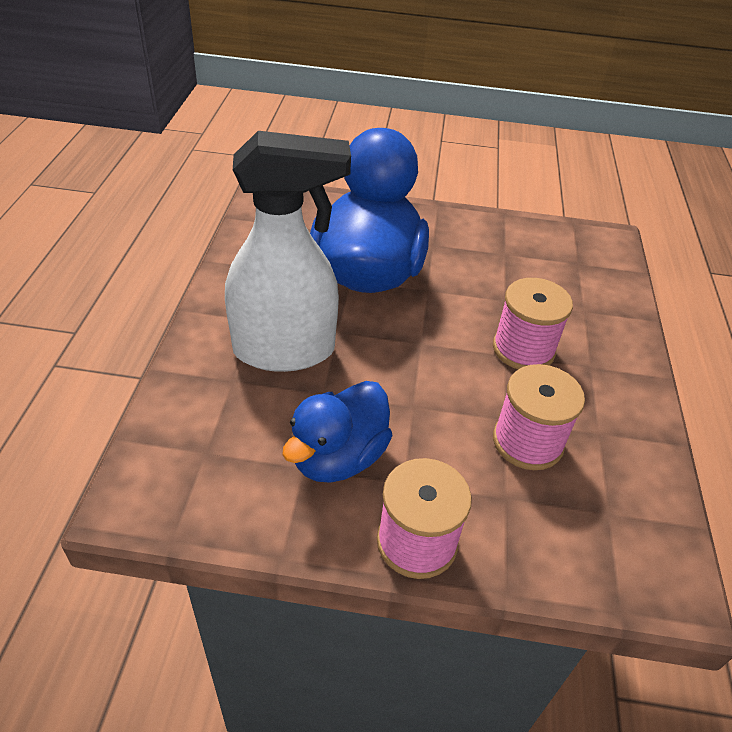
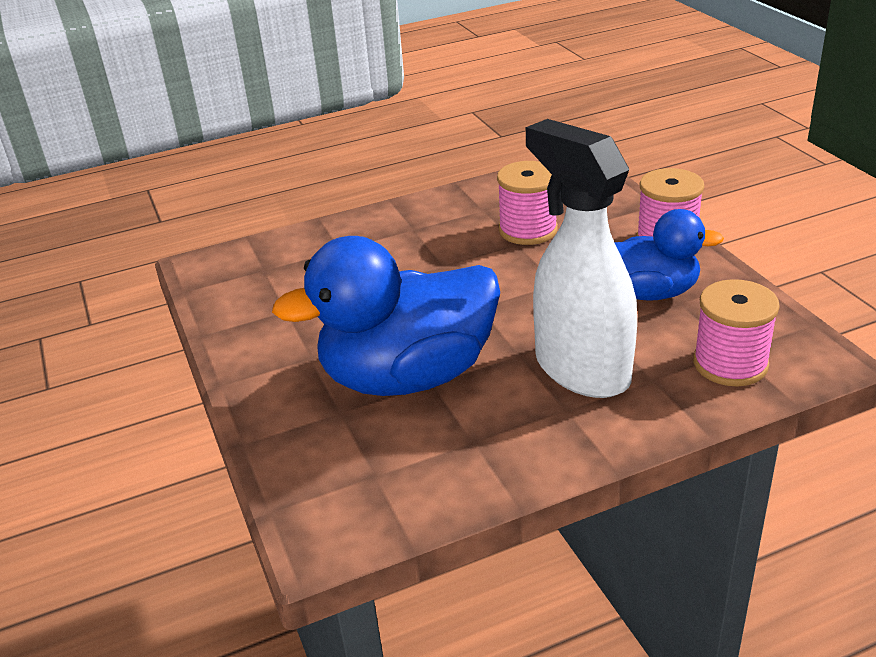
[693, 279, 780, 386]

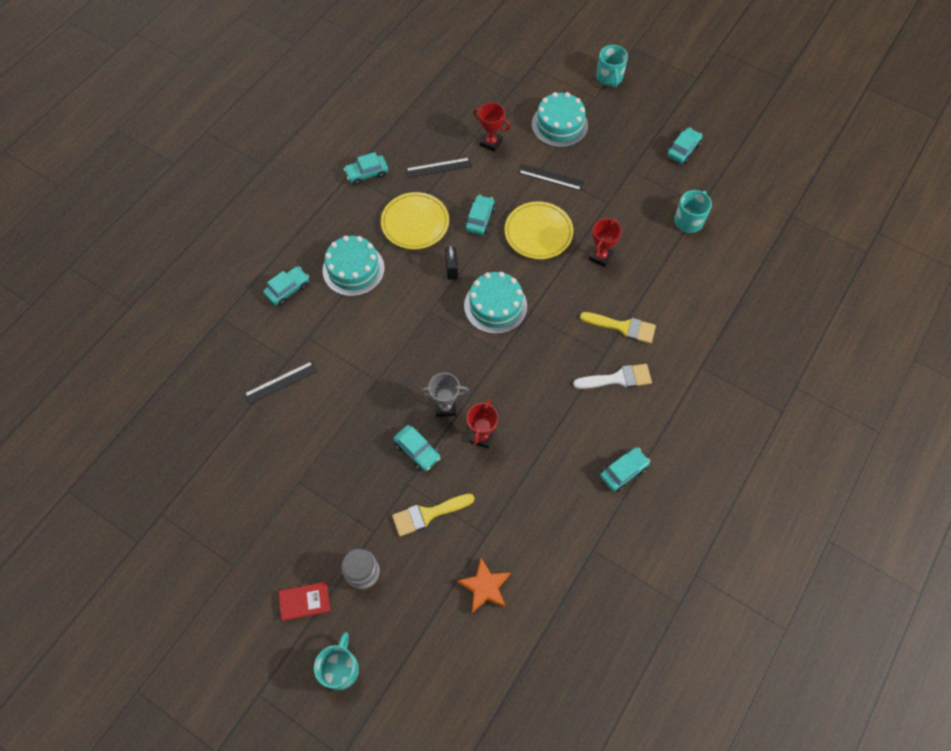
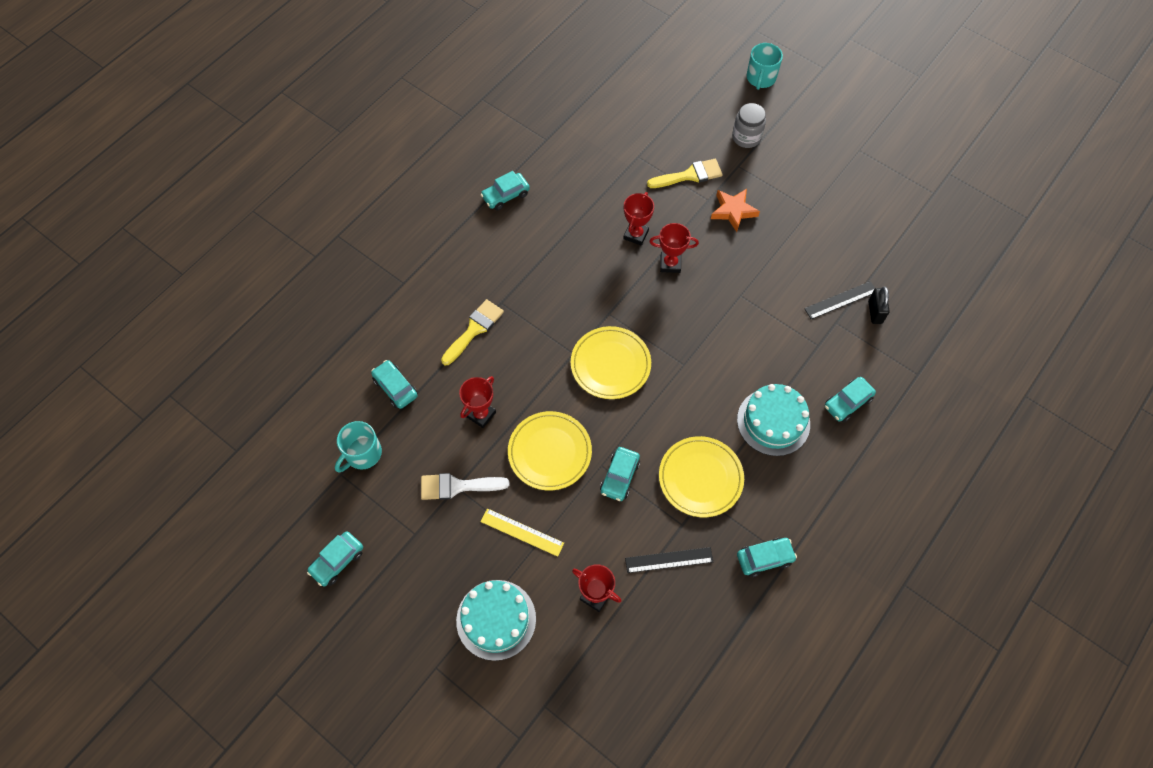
[596, 45, 628, 88] (first image)
[481, 508, 564, 557]
[868, 287, 890, 324]
[571, 326, 651, 399]
[441, 299, 504, 365]
[421, 473, 510, 500]
[649, 223, 699, 273]
[371, 360, 418, 409]
[711, 189, 760, 232]
[279, 582, 330, 621] (first image)

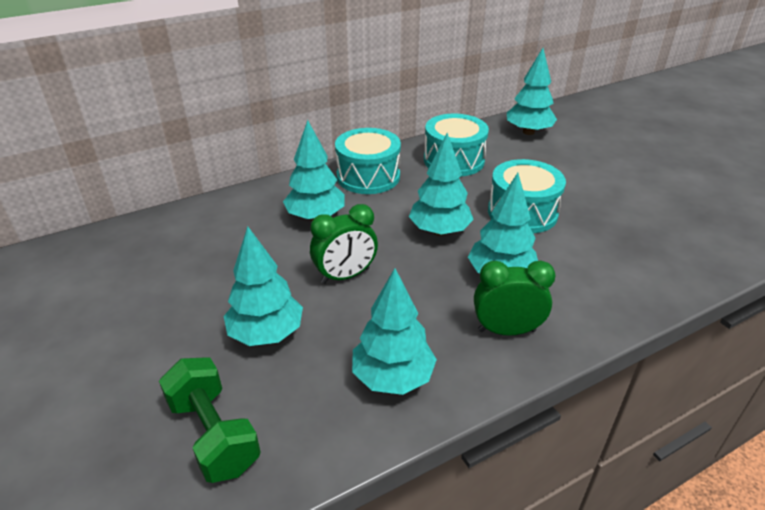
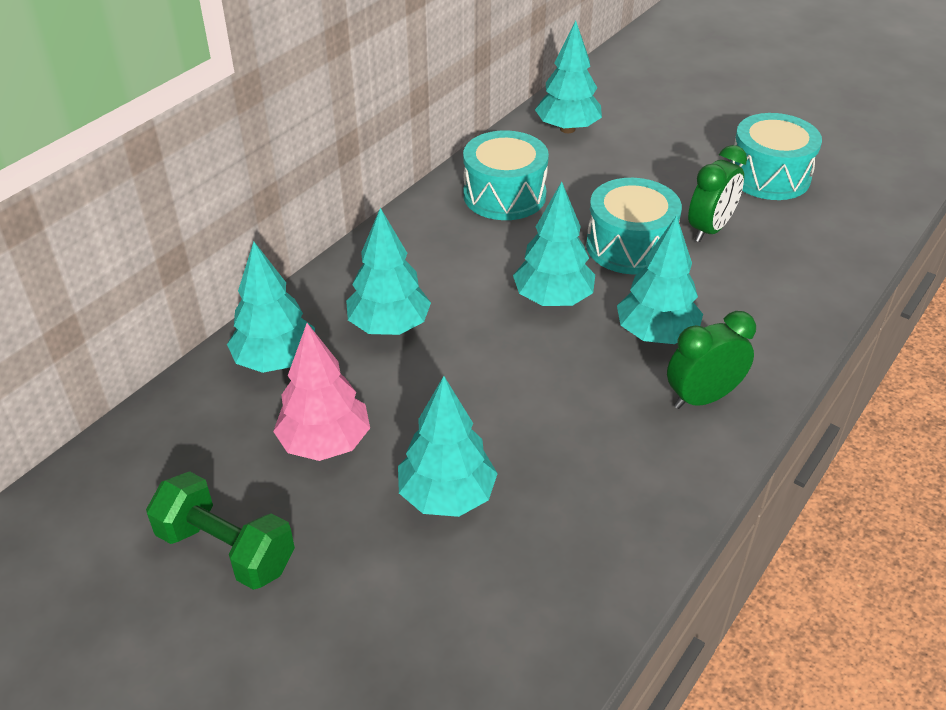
[731, 113, 822, 200]
[688, 145, 747, 242]
[227, 241, 315, 373]
[146, 471, 295, 590]
[273, 323, 370, 461]

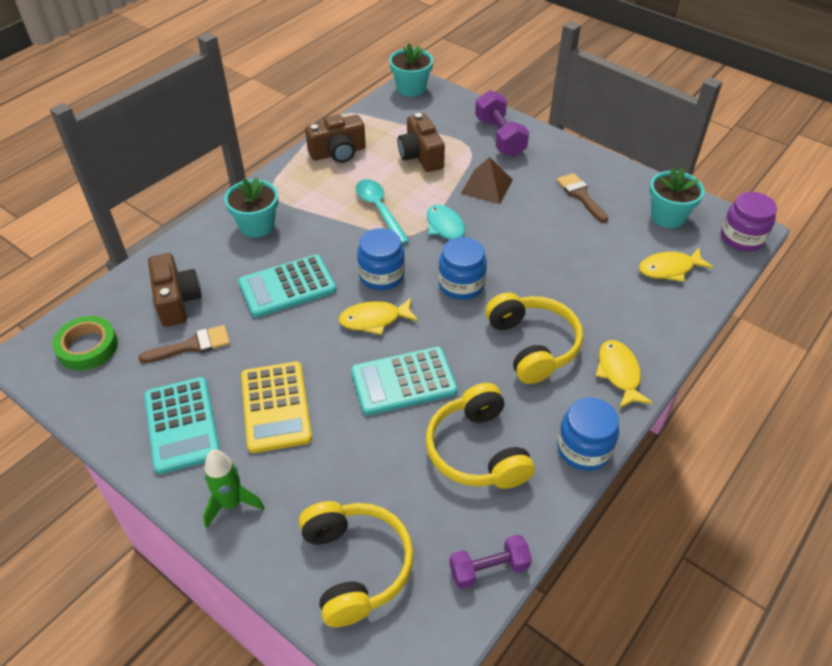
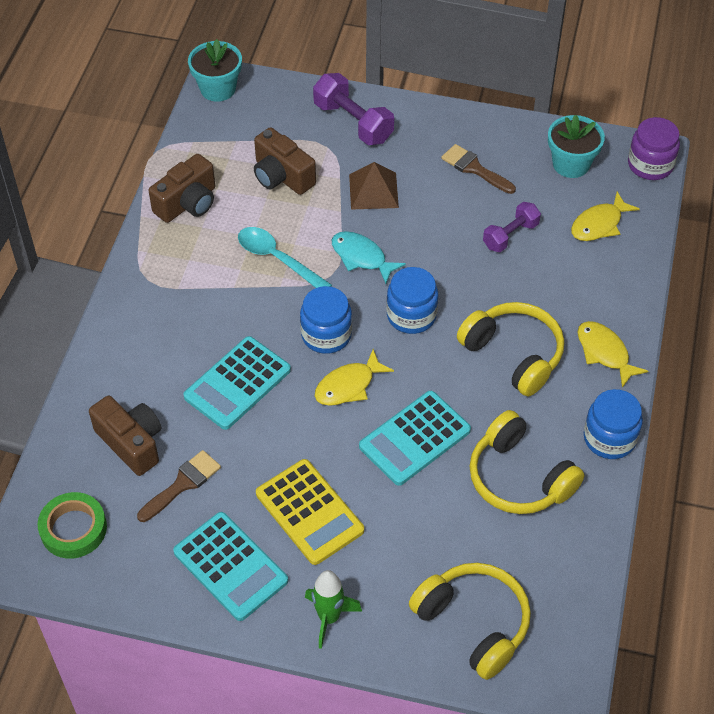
[224, 177, 278, 238] (first image)
[483, 202, 541, 252]

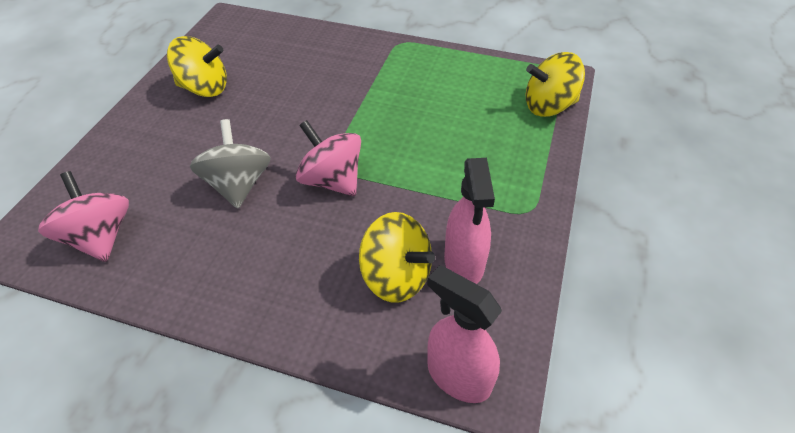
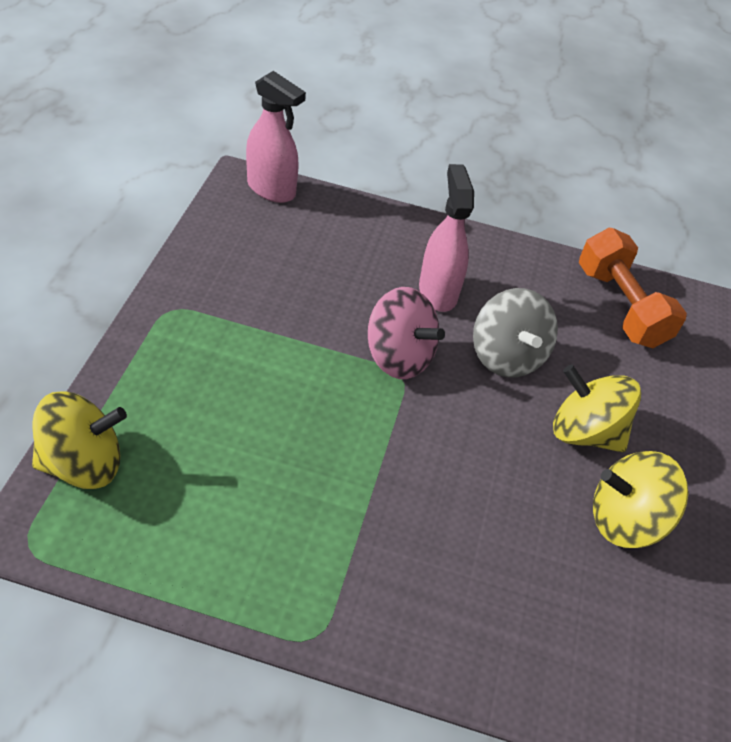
[419, 164, 474, 312]
[579, 228, 687, 348]
[553, 365, 641, 452]

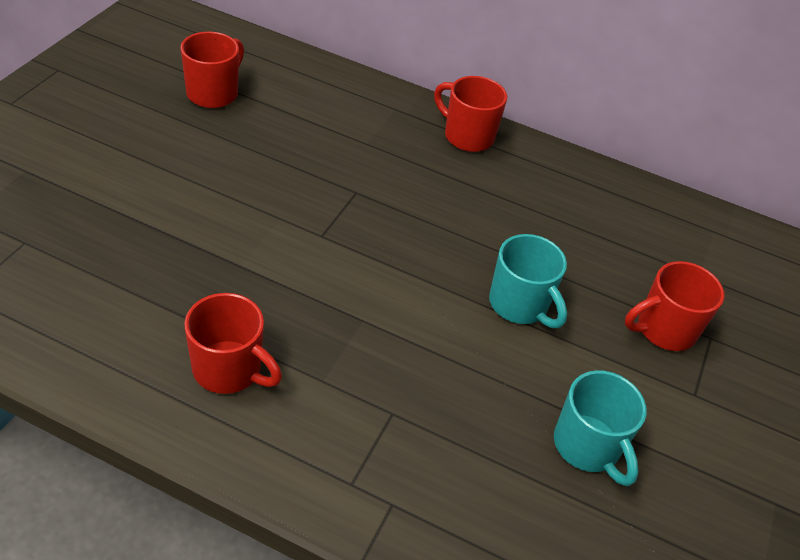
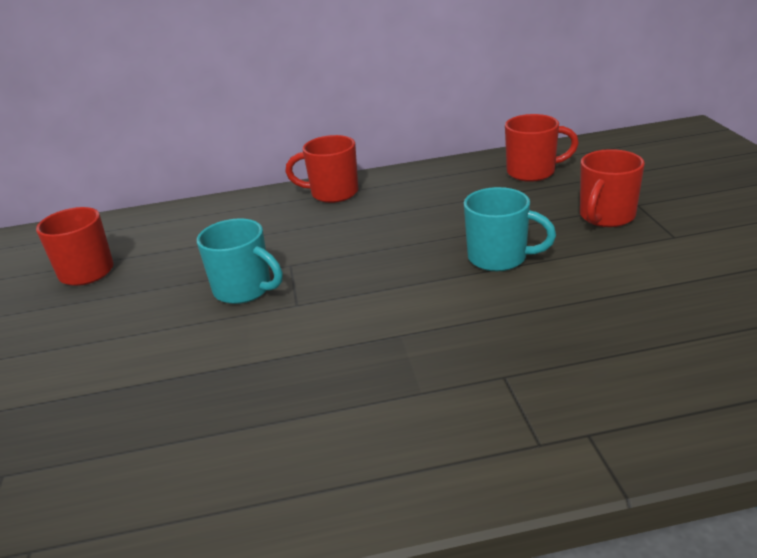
[505, 114, 579, 182]
[197, 218, 283, 304]

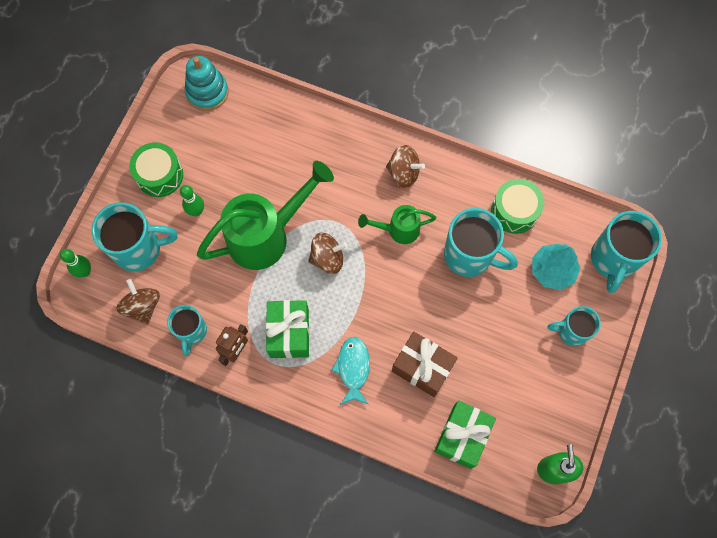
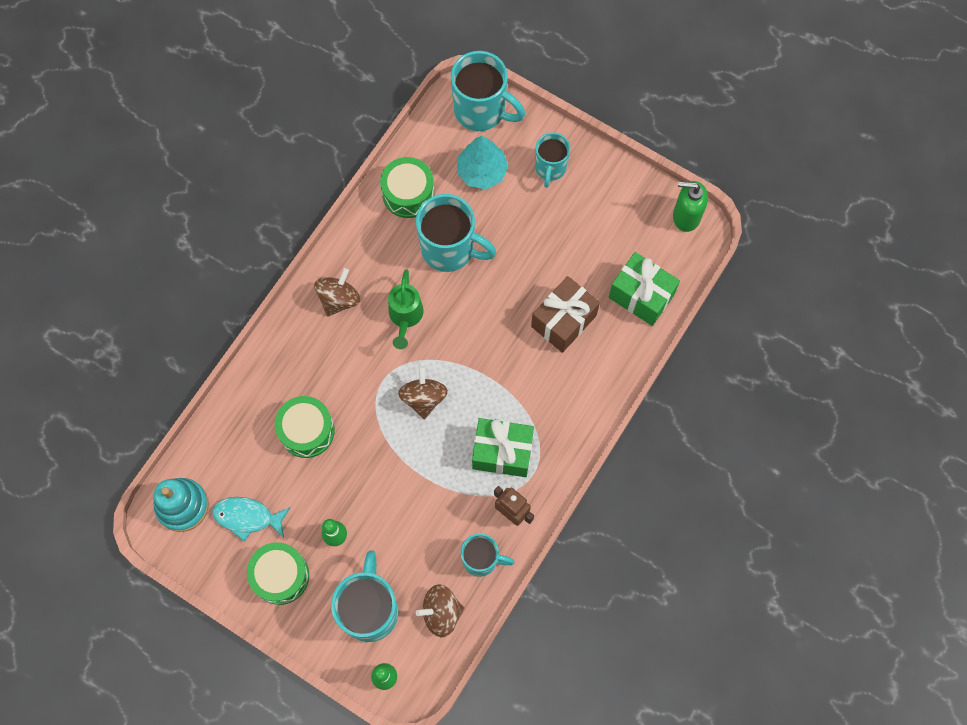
[197, 161, 334, 270] (first image)
[416, 194, 496, 272]
[212, 497, 291, 542]
[275, 396, 335, 458]

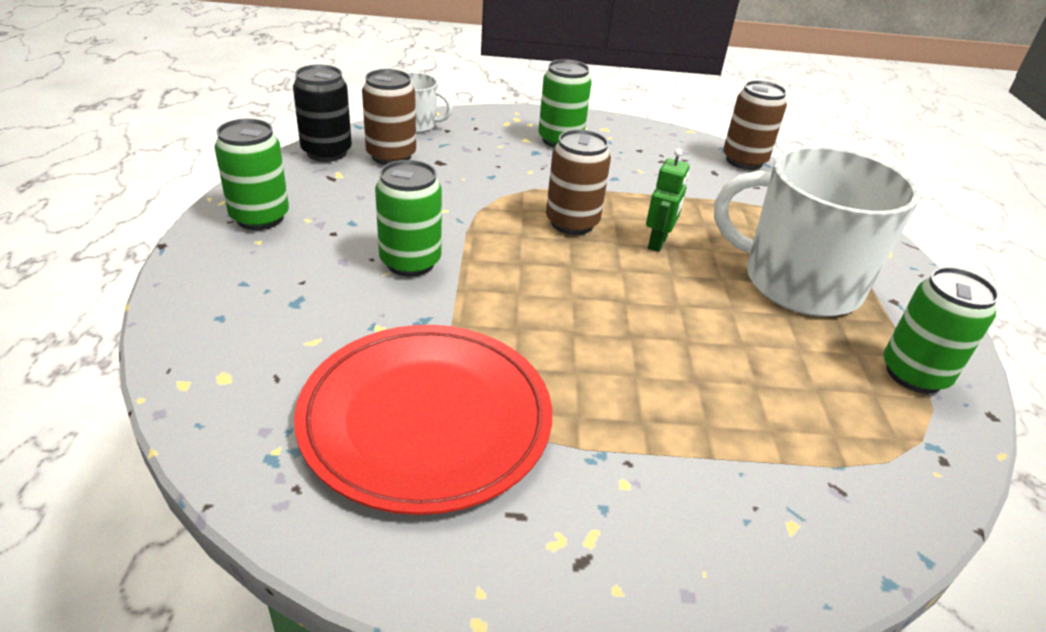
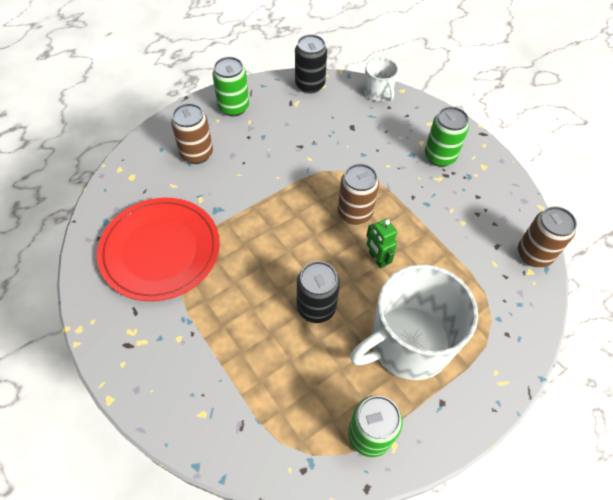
[171, 103, 213, 164]
[350, 264, 478, 380]
[366, 219, 397, 269]
[375, 160, 442, 277] (first image)
[297, 261, 340, 323]

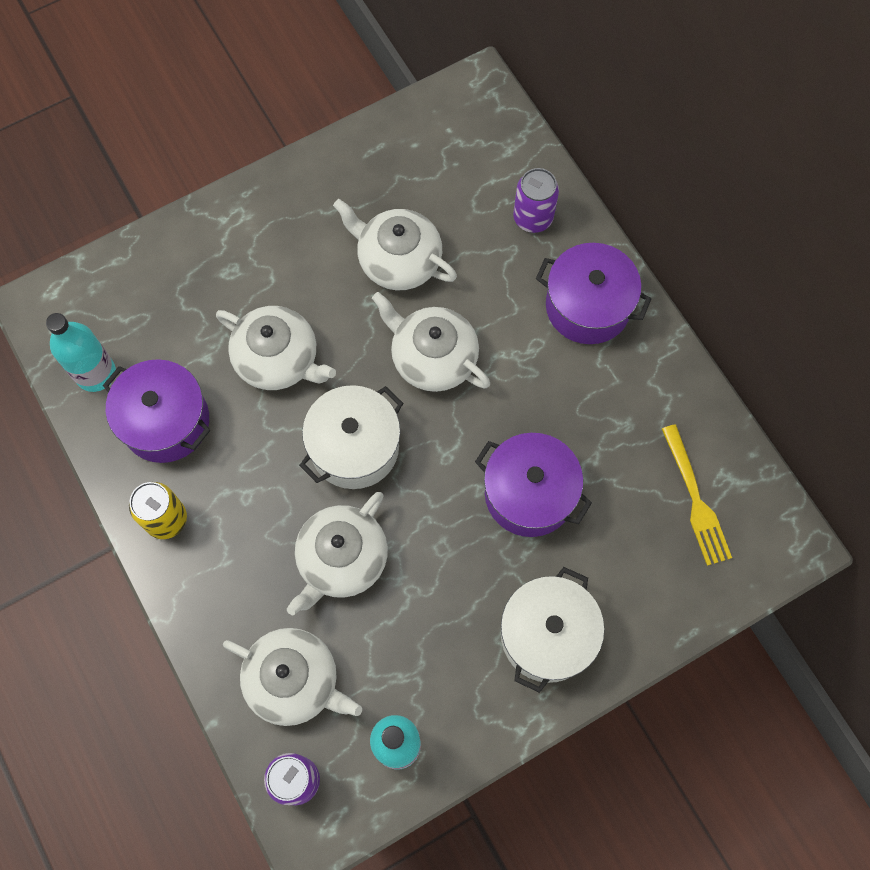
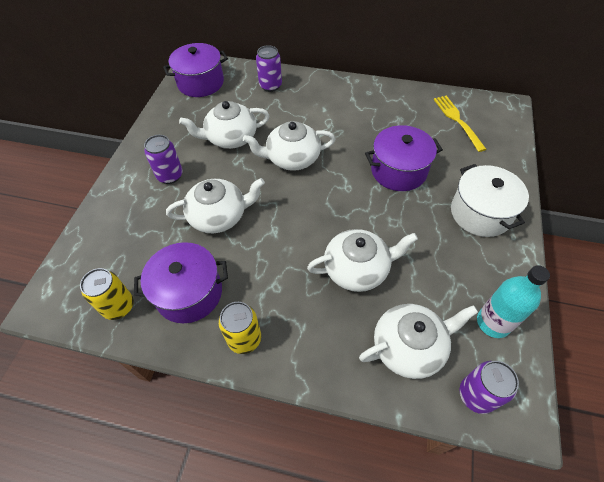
[163, 43, 228, 97]
[80, 268, 134, 320]
[299, 385, 403, 489] (first image)
[434, 96, 486, 152]
[307, 229, 418, 292]
[144, 135, 183, 184]

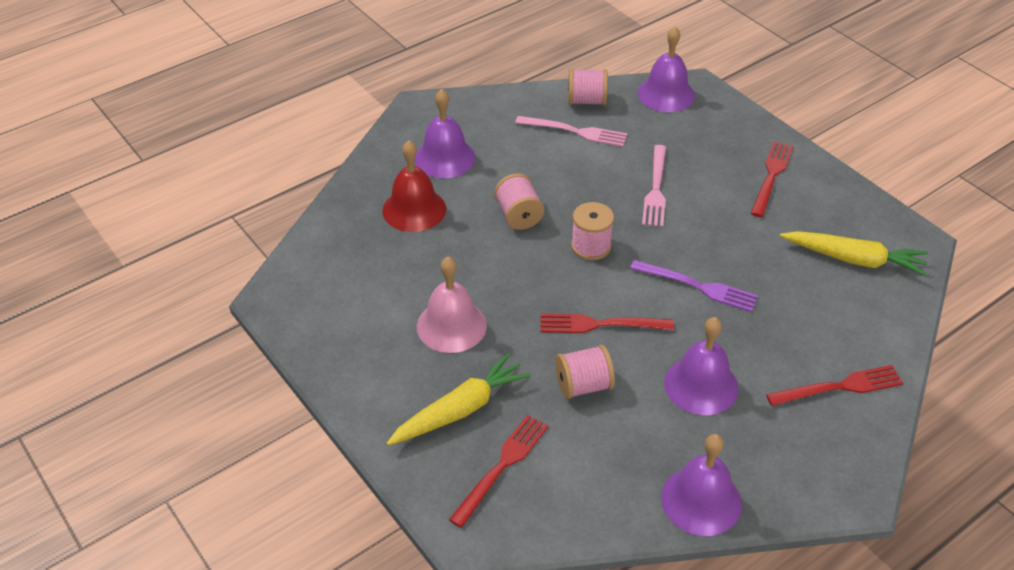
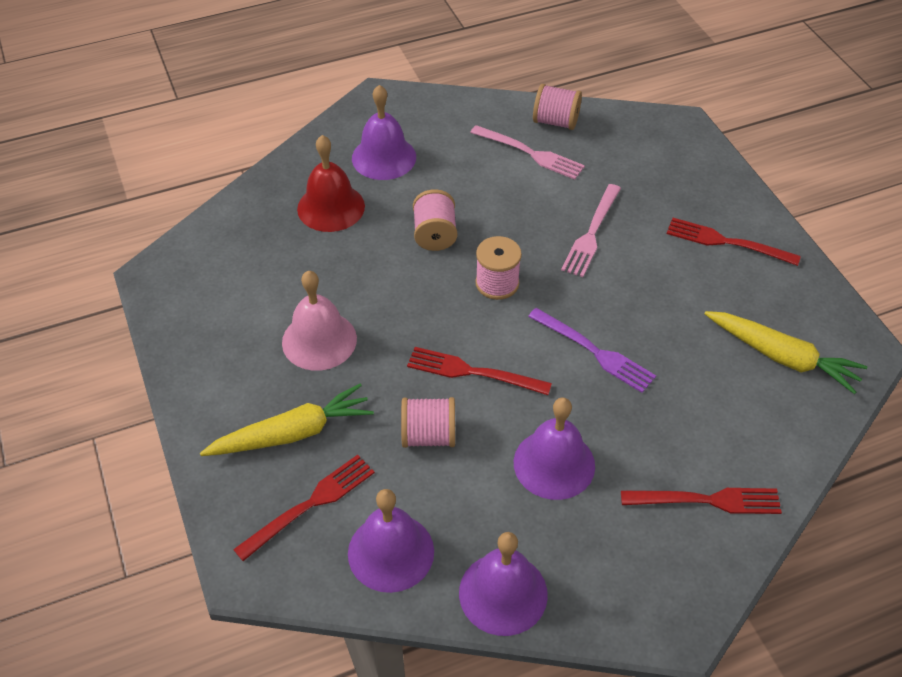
[348, 489, 434, 593]
[667, 218, 801, 266]

